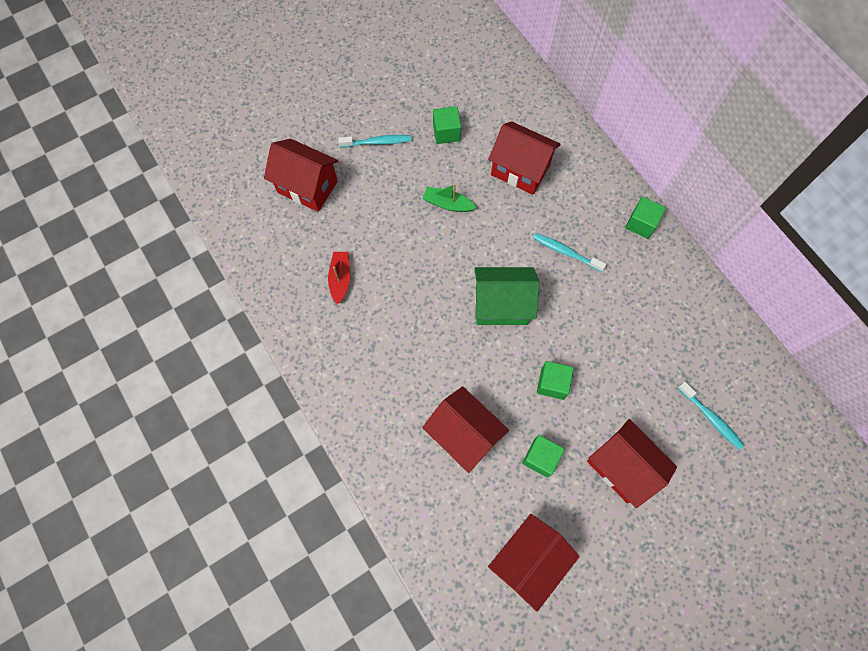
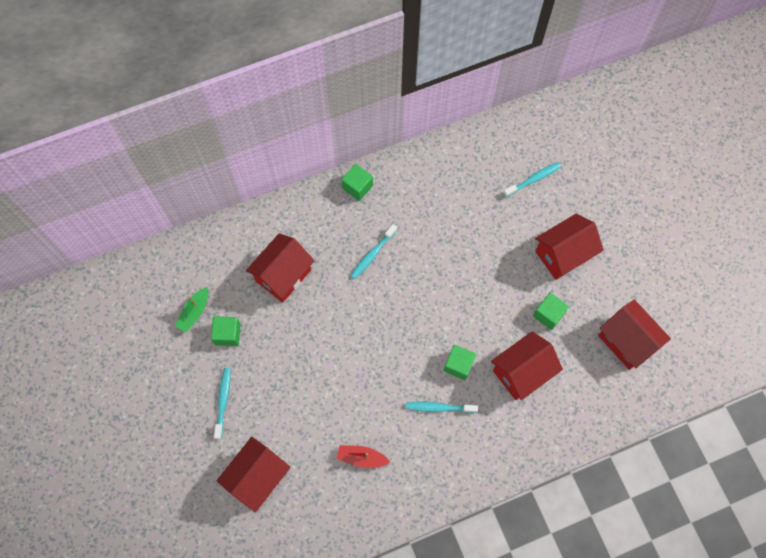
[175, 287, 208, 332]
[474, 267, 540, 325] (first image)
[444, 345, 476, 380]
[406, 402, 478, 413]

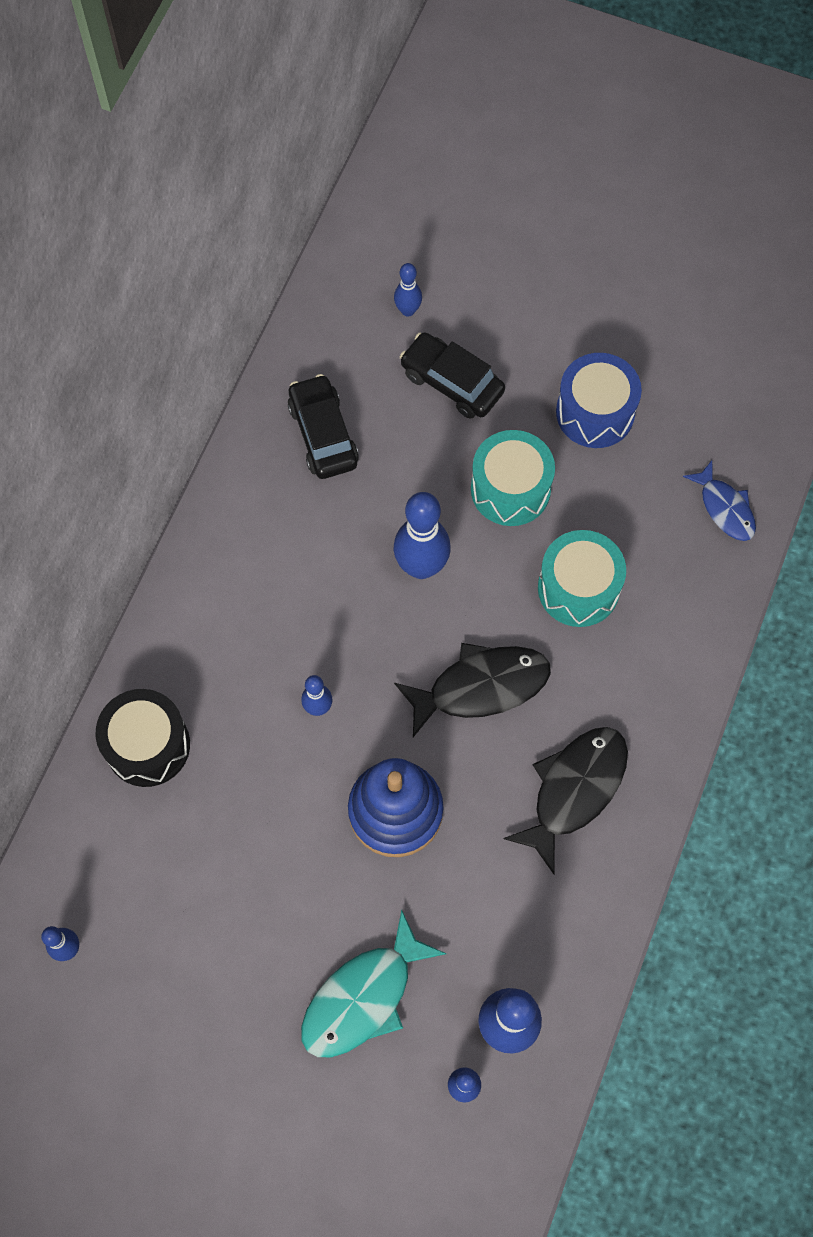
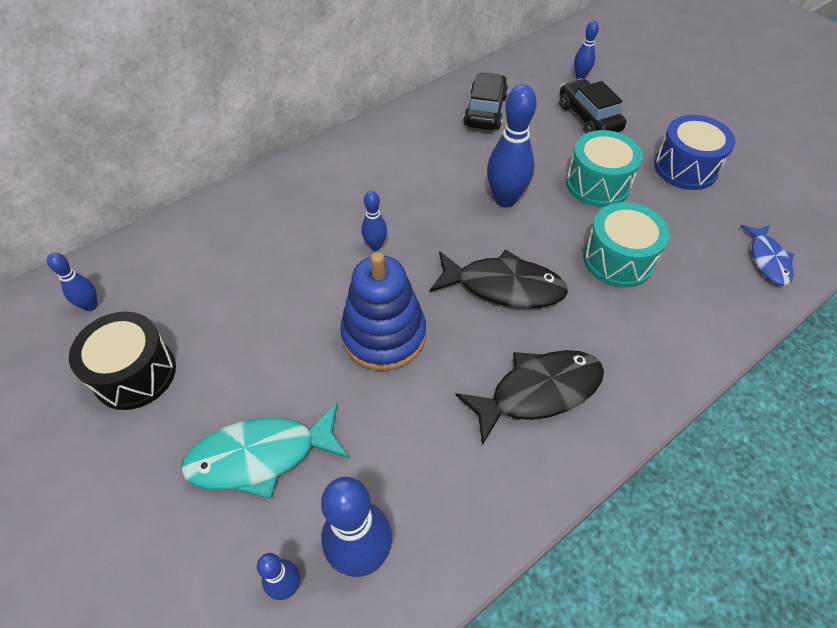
[69, 311, 176, 410]

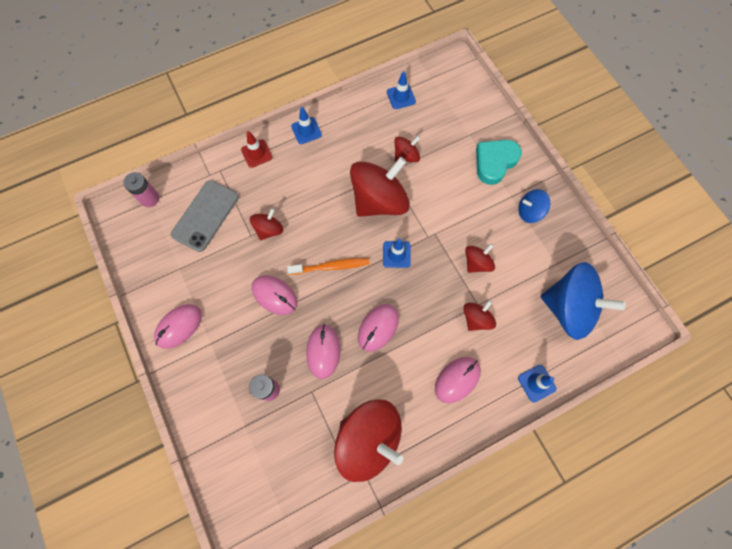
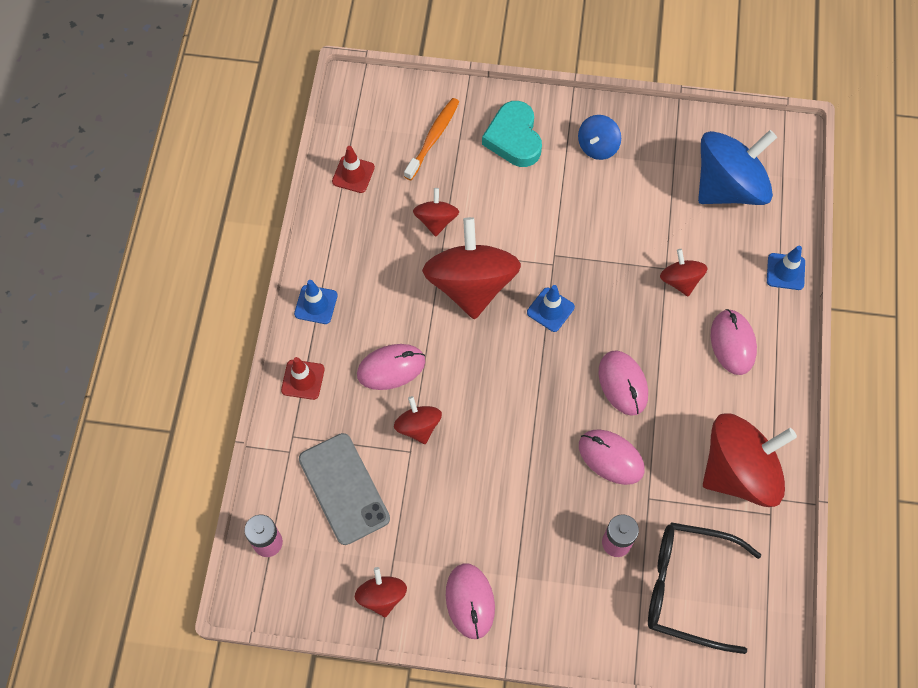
[332, 146, 375, 193]
[355, 567, 407, 617]
[404, 98, 459, 180]
[357, 344, 425, 390]
[648, 522, 761, 654]

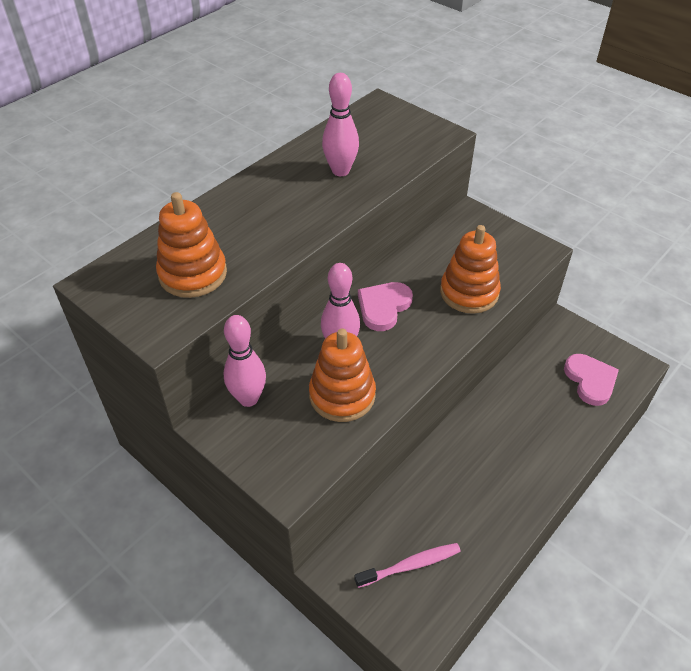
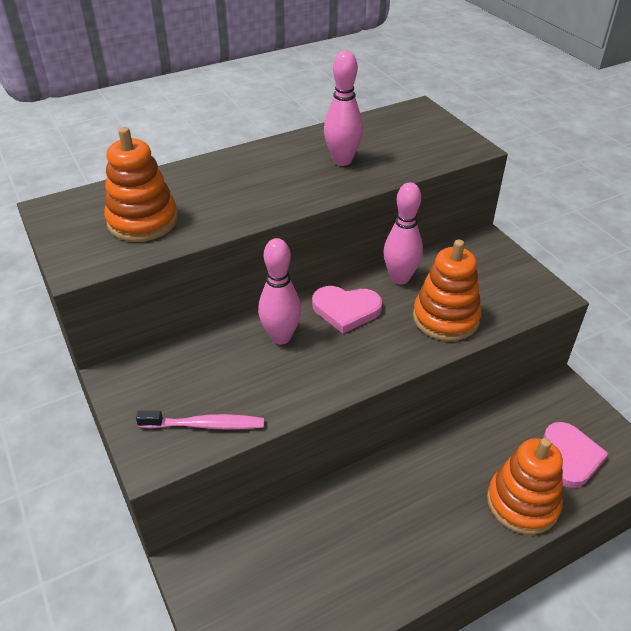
[312, 286, 382, 333]
[383, 182, 423, 285]
[487, 438, 563, 535]
[136, 411, 264, 430]

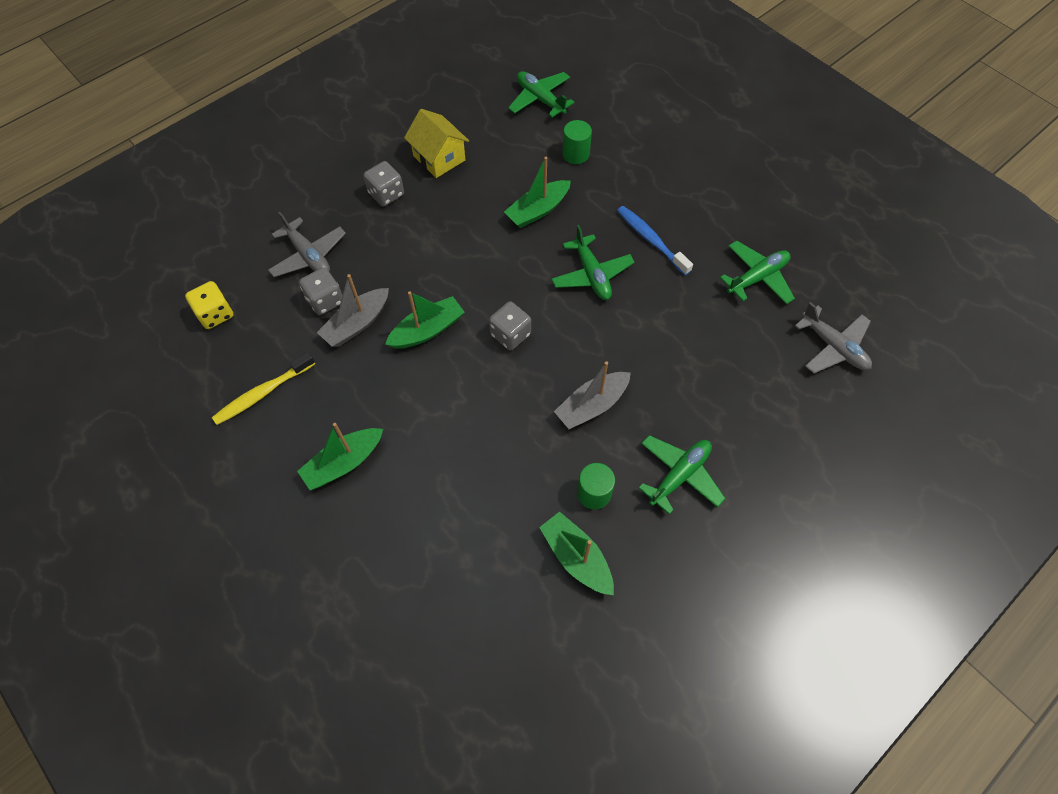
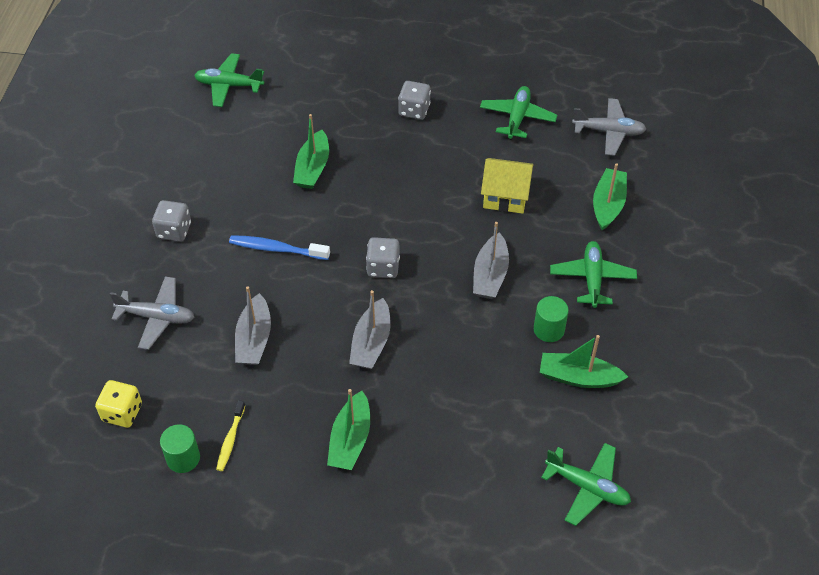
[481, 158, 534, 214]
[160, 424, 200, 473]
[229, 235, 330, 260]
[541, 443, 631, 526]
[398, 81, 431, 120]
[593, 163, 627, 230]
[216, 400, 245, 471]
[349, 290, 390, 369]

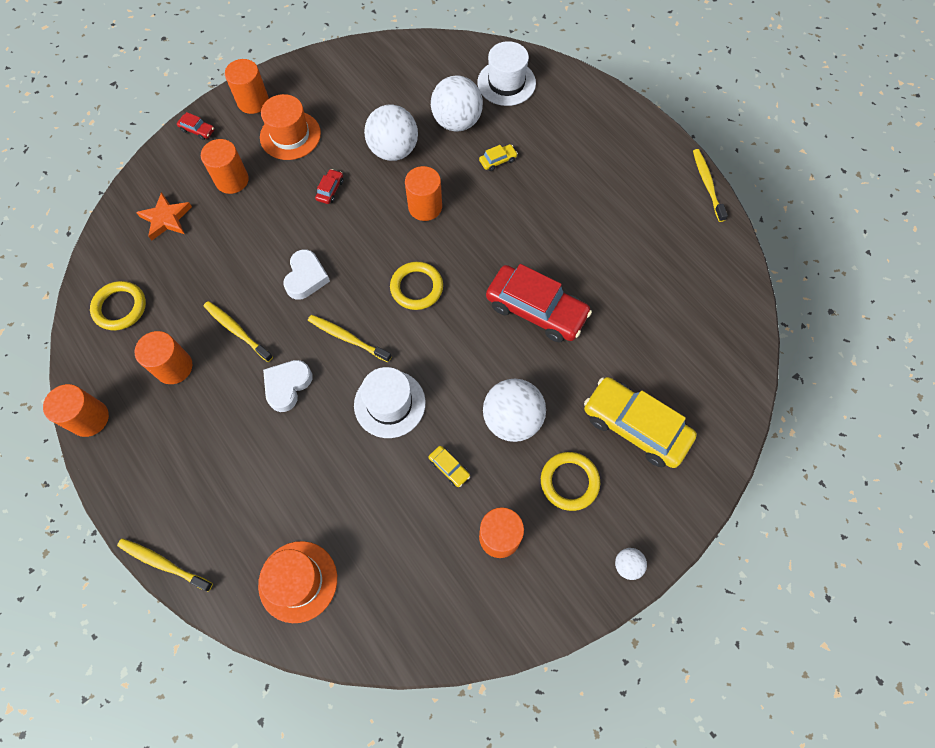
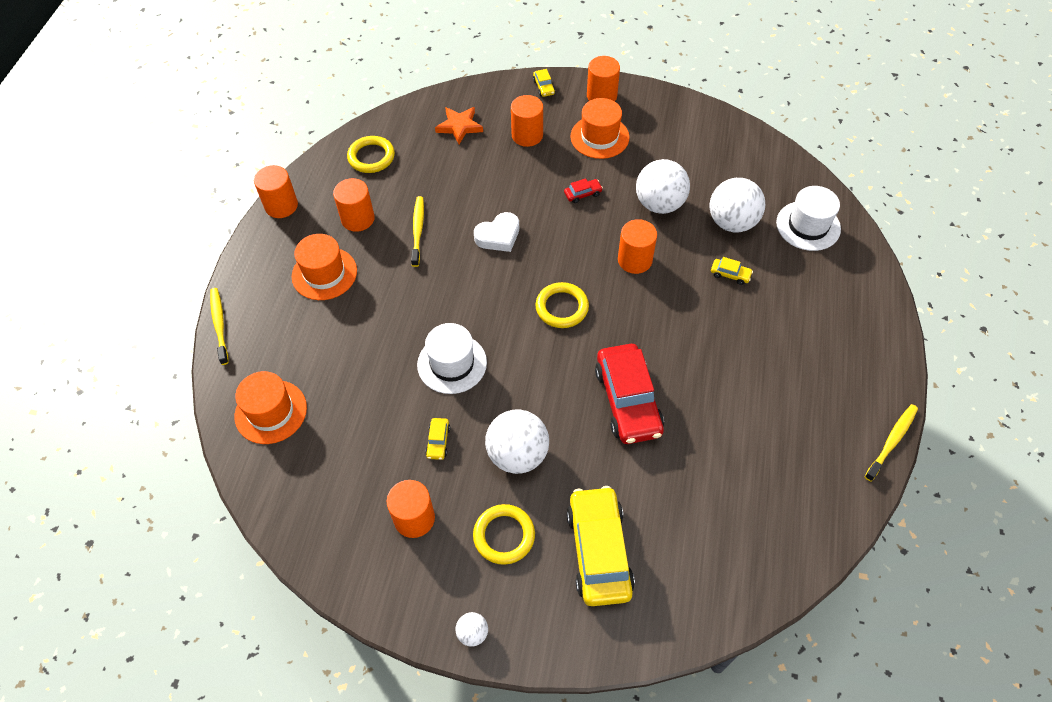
[533, 69, 555, 97]
[308, 315, 392, 362] (first image)
[263, 360, 312, 412] (first image)
[292, 234, 357, 300]

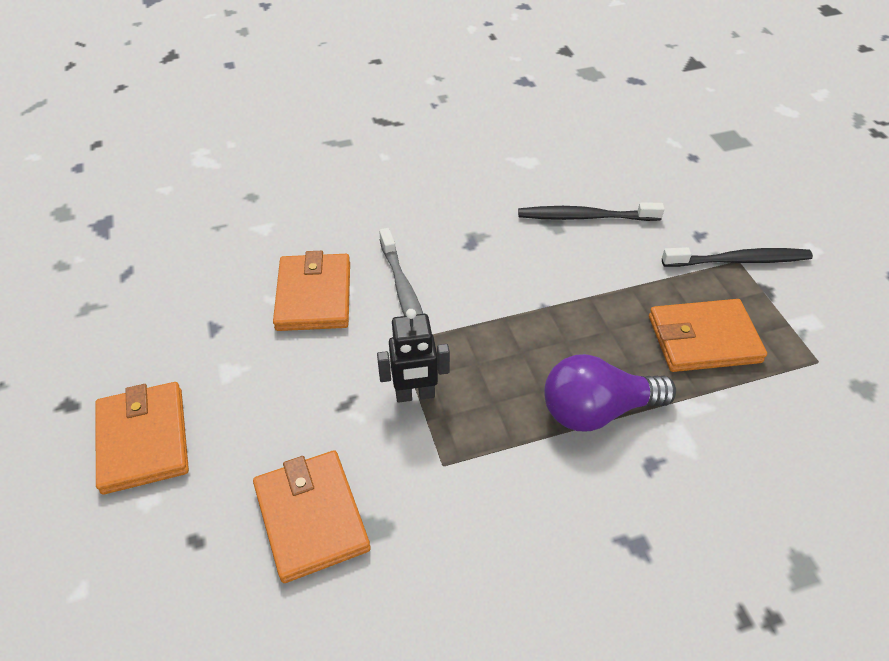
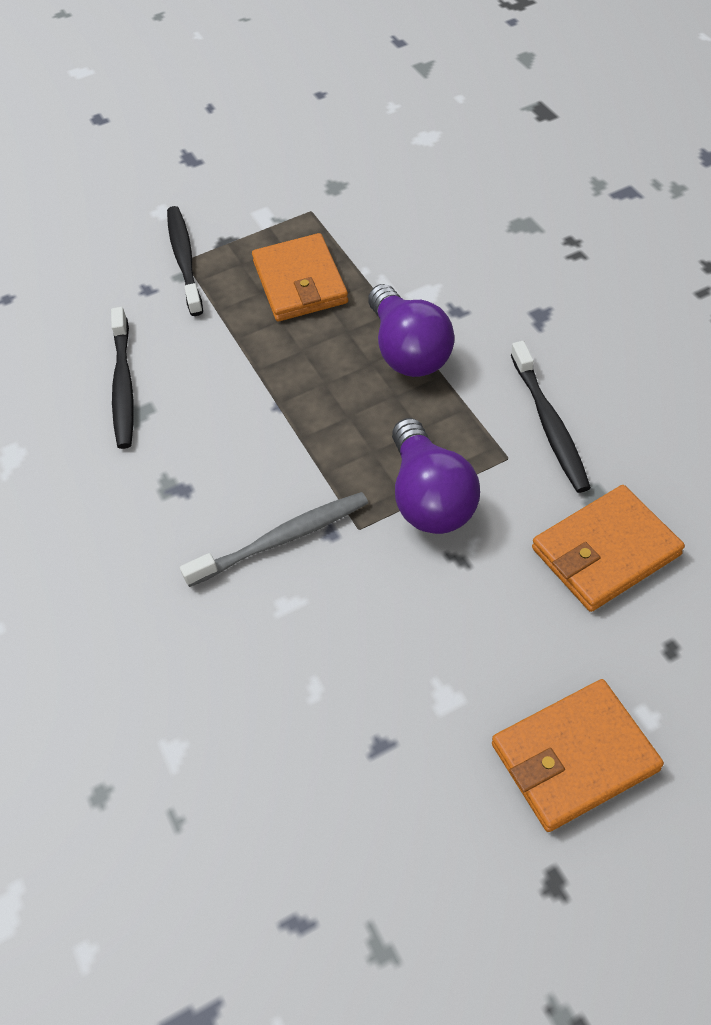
[273, 251, 350, 331] (first image)
[392, 418, 480, 534]
[511, 341, 591, 493]

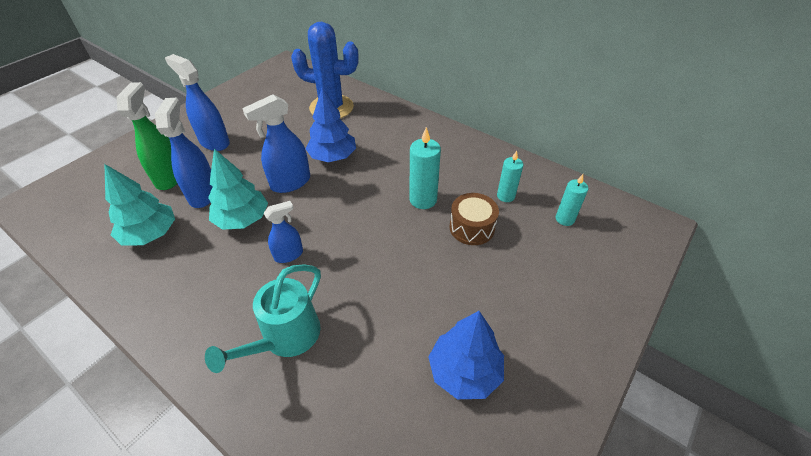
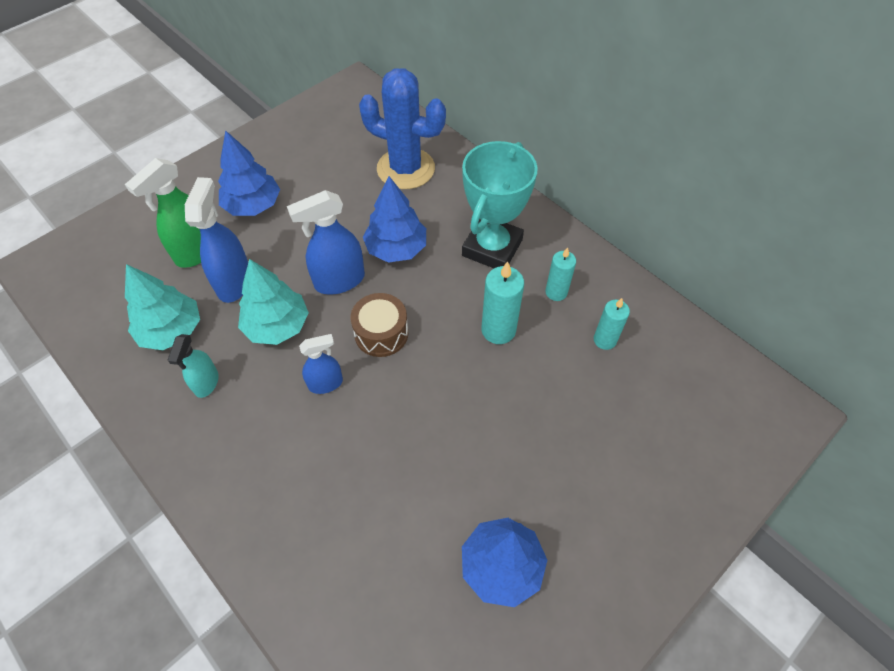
[218, 130, 280, 216]
[125, 158, 201, 268]
[545, 247, 576, 301]
[351, 293, 408, 357]
[205, 265, 321, 373] (first image)
[462, 141, 538, 268]
[168, 334, 219, 398]

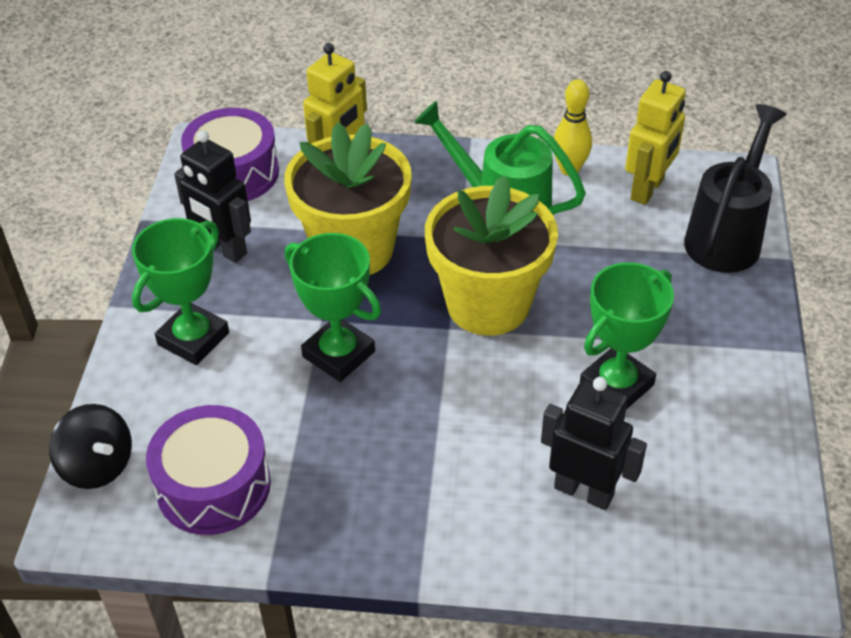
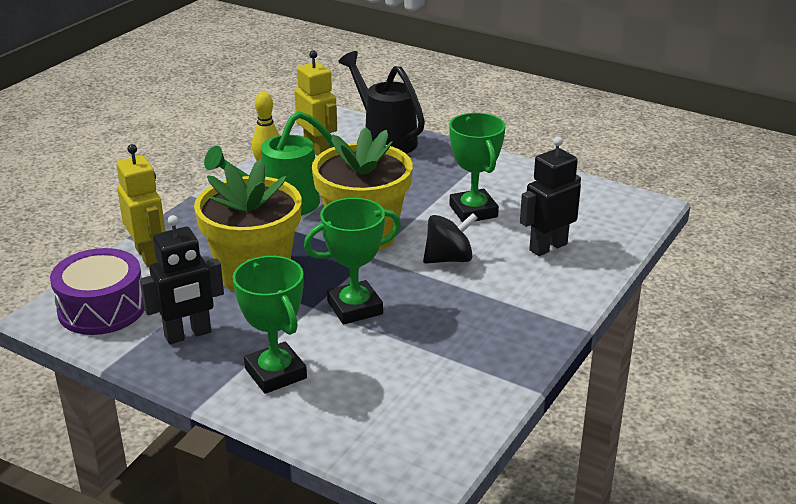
[423, 213, 478, 263]
[146, 405, 271, 535] (first image)

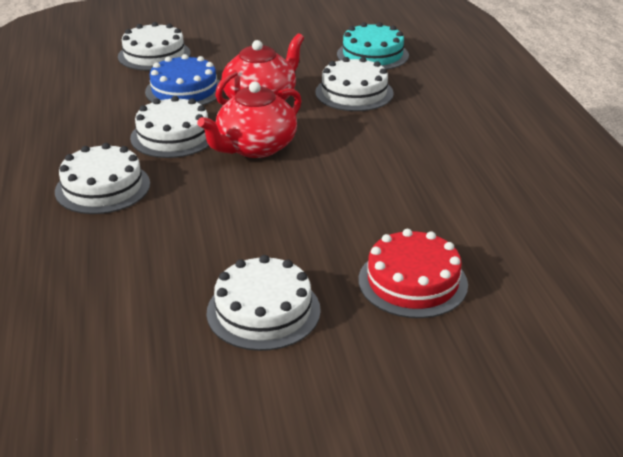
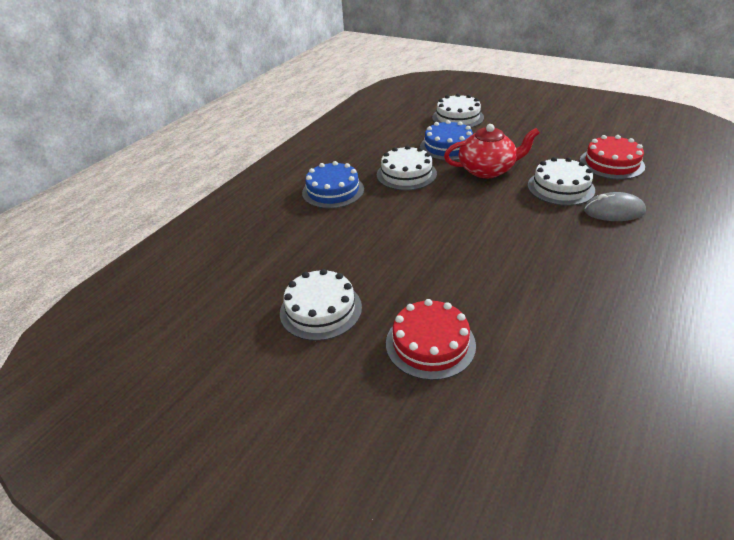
[580, 135, 645, 180]
[197, 81, 302, 158] (first image)
[302, 161, 364, 209]
[584, 192, 646, 221]

